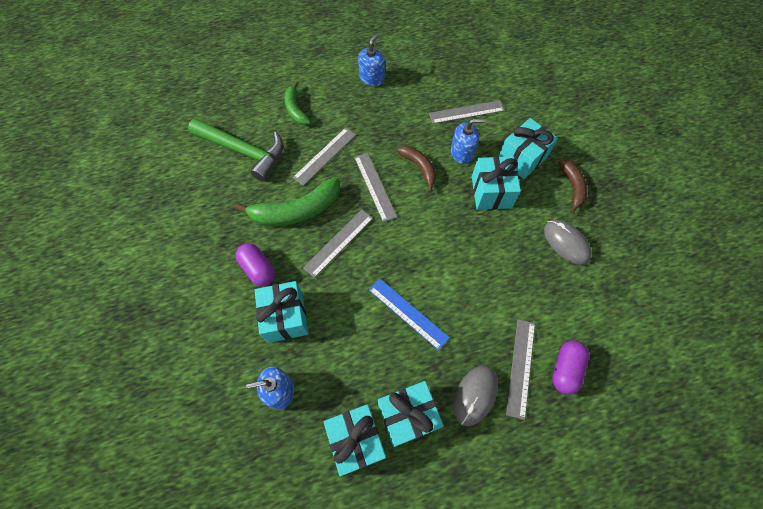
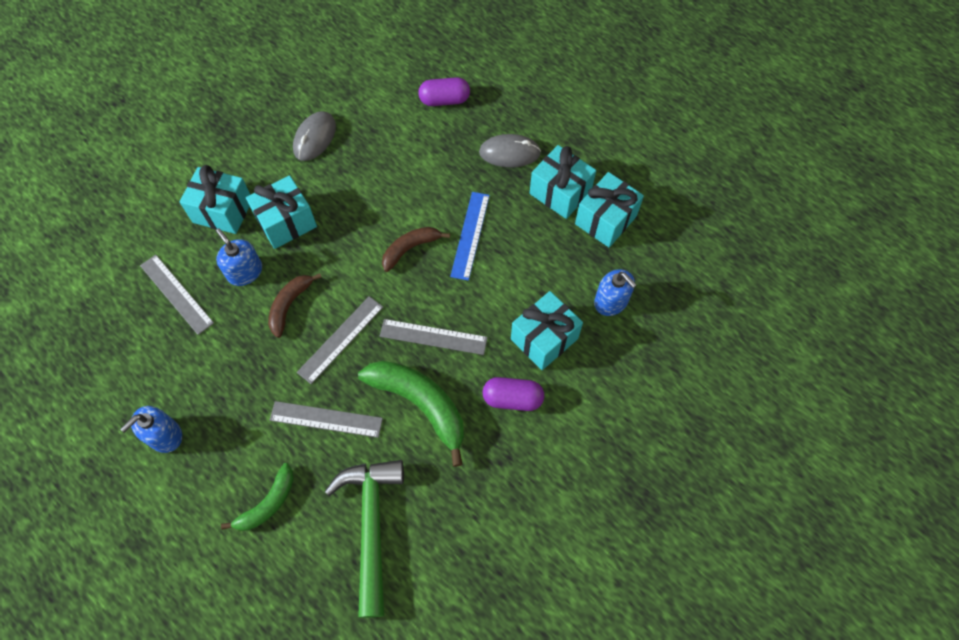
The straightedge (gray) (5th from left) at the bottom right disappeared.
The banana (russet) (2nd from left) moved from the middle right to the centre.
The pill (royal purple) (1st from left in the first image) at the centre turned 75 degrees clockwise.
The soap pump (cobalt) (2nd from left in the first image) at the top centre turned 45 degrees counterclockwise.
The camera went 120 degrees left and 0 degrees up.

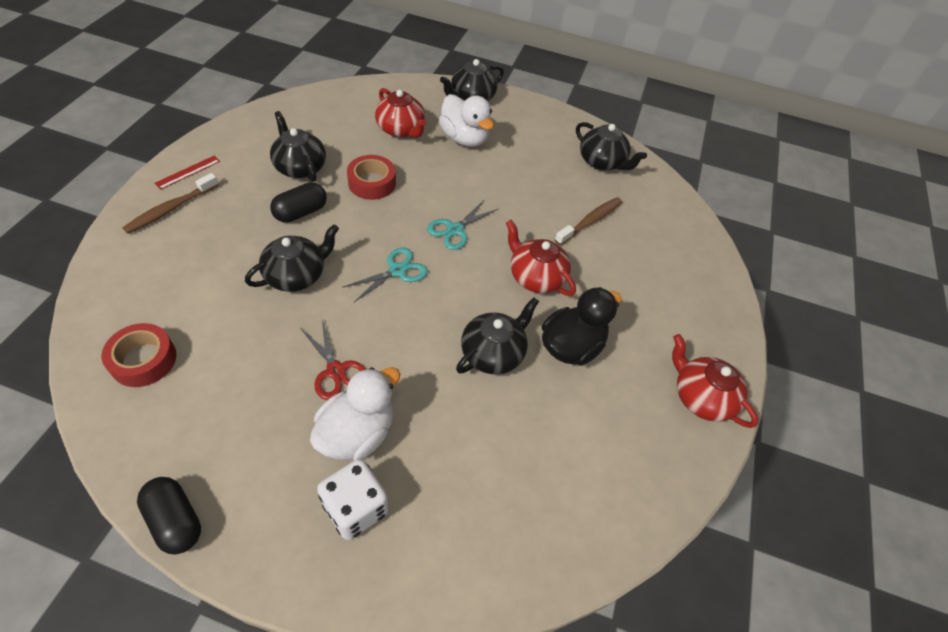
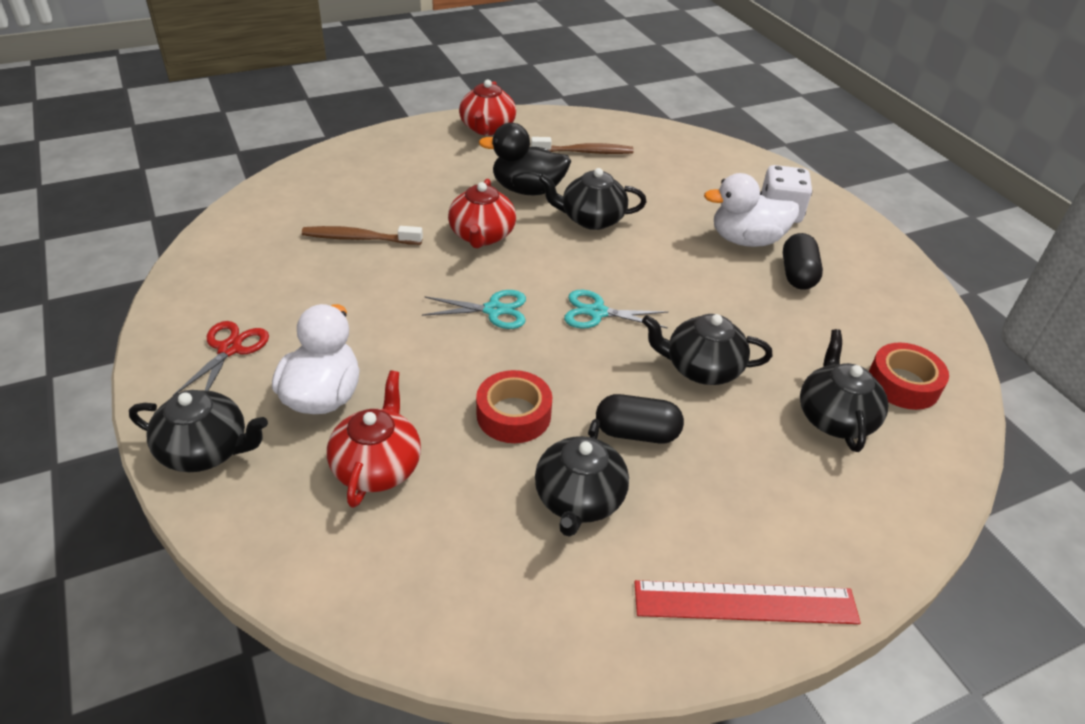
The toothbrush (russet) (1st from left in the first image) moved from the top left to the top centre.
The pill (black) (1st from left in the first image) moved from the bottom left to the middle right.
The scissors (crimson) moved from the centre to the middle left.
The china teapot (black) (5th from left) moved from the top centre to the middle right.
The straightedge (crimson) at the top left changed to 1.82 times the size.
The camera went 130 degrees left and 10 degrees down.

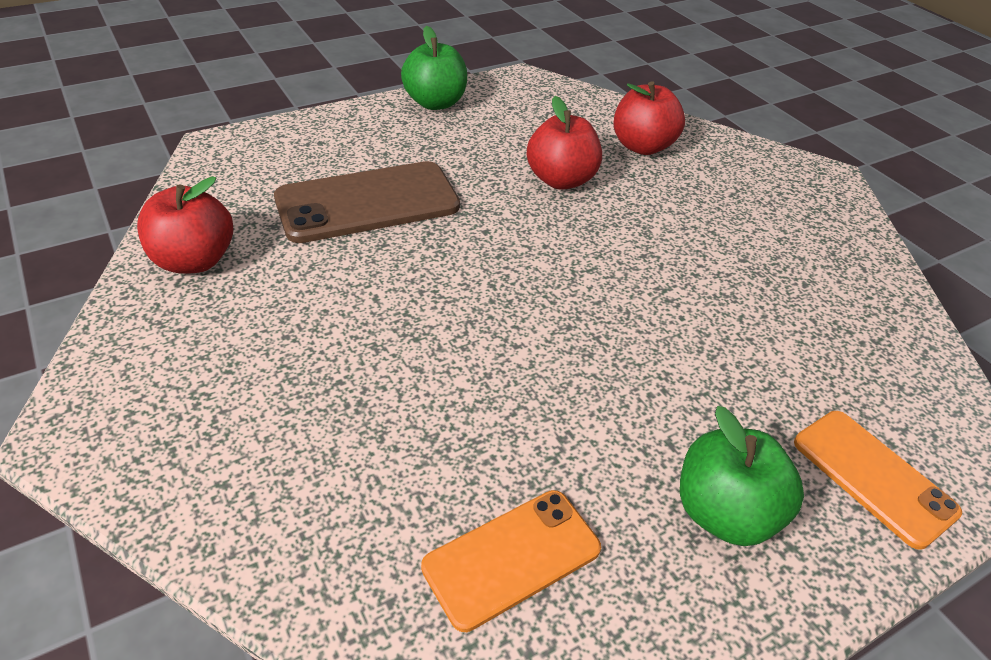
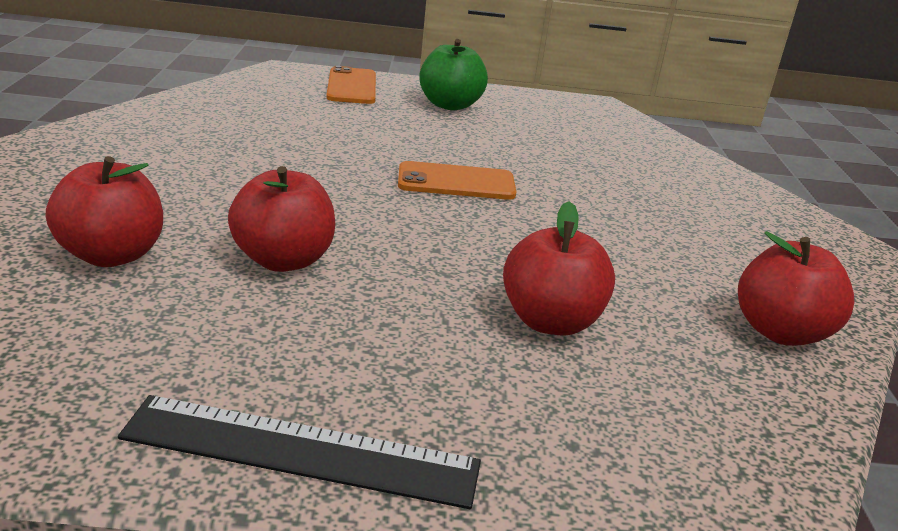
The mobile phone (orange-coloured) (1st from left in the first image) moved from the bottom centre to the centre.
The mobile phone (russet) at the top centre was replaced by the apple fruit (crimson) (3rd from left) at the centre.
The apple fruit (leaf-green) (1st from left) at the top centre was replaced by the straightedge (black) at the bottom left.
The camera went 150 degrees left and 15 degrees down.

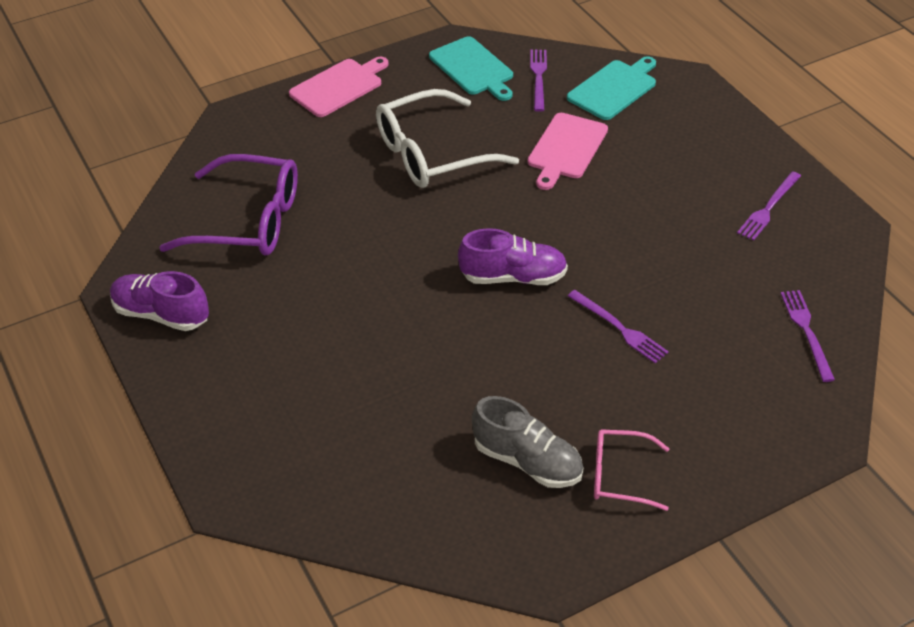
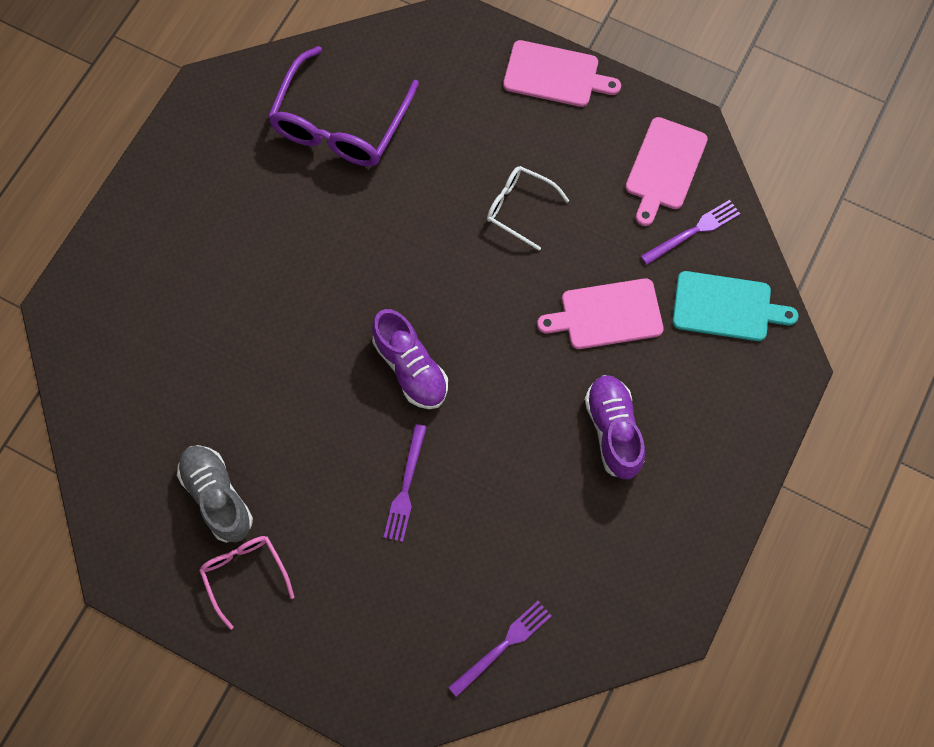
The table fork (royal purple) (3rd from left) at the top right disappeared.
The shoe (royal purple) (1st from left in the first image) moved from the middle left to the centre.
The chopping board (turquoise) (1st from left) at the top centre became the chopping board (rosy) (3rd from left) at the top right.
The spectacles (royal purple) at the top left turned 45 degrees clockwise.
The shoe (gray) at the bottom centre turned 150 degrees clockwise.
The spectacles (snow-white) at the top centre changed to 0.55 times the size.
The camera went 55 degrees right and 25 degrees up.

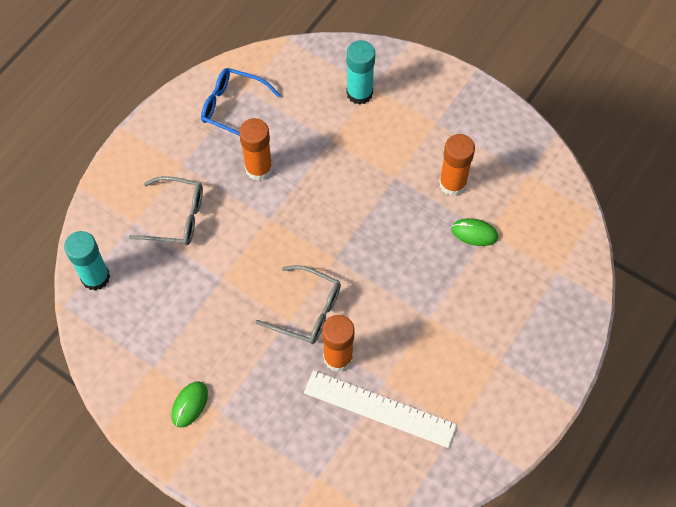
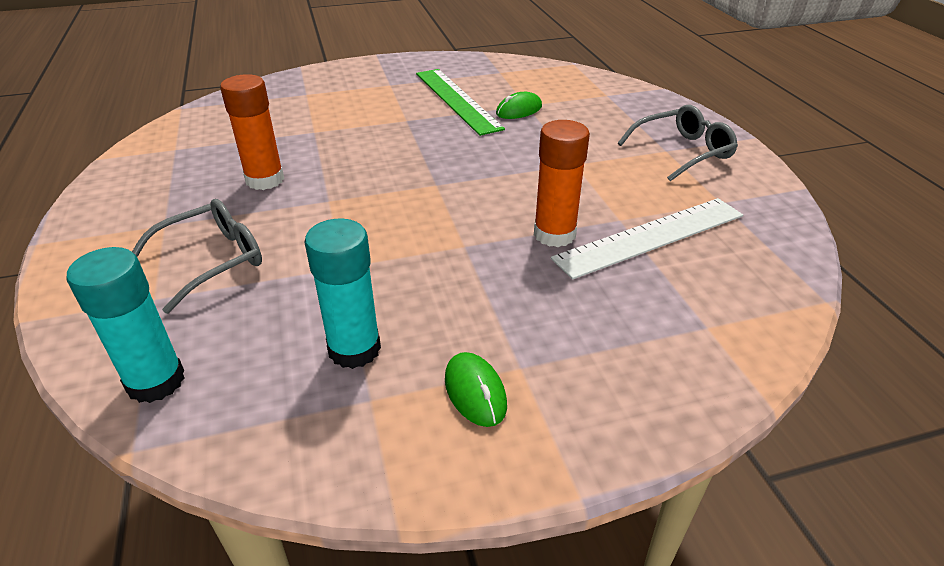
The spectacles (cobalt) at the top centre disappeared.
The spectacles (gray) (2nd from left) moved from the centre to the top right.
The glue stick (turquoise) (2nd from left) moved from the top centre to the centre.
The glue stick (orange-coloured) (3rd from left) at the top right was replaced by the straightedge (leaf-green) at the top centre.
The camera went 50 degrees left and 25 degrees down.

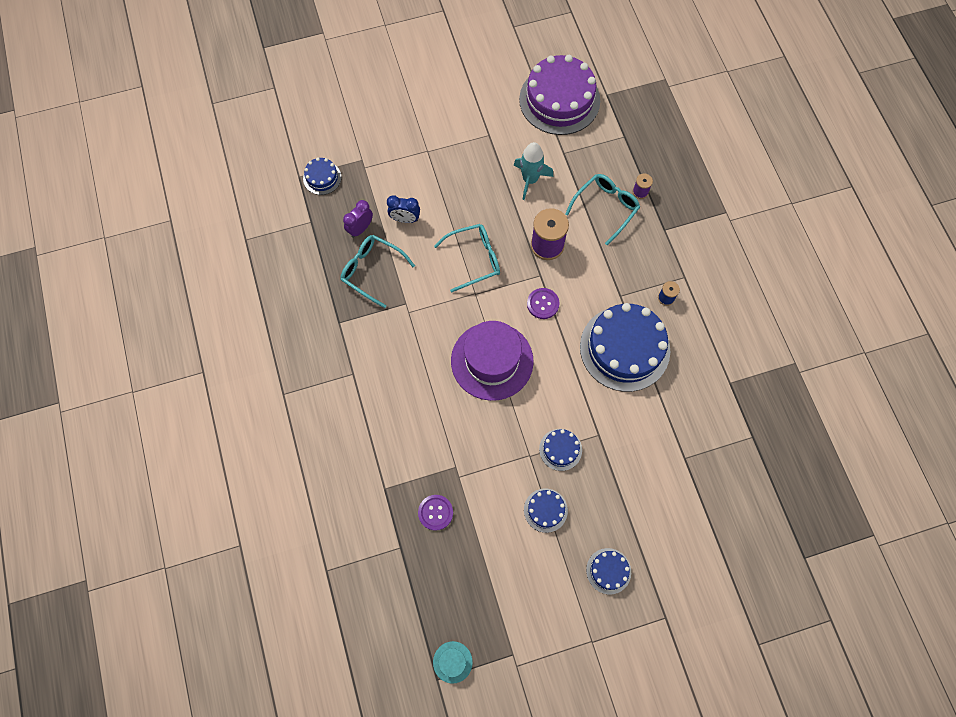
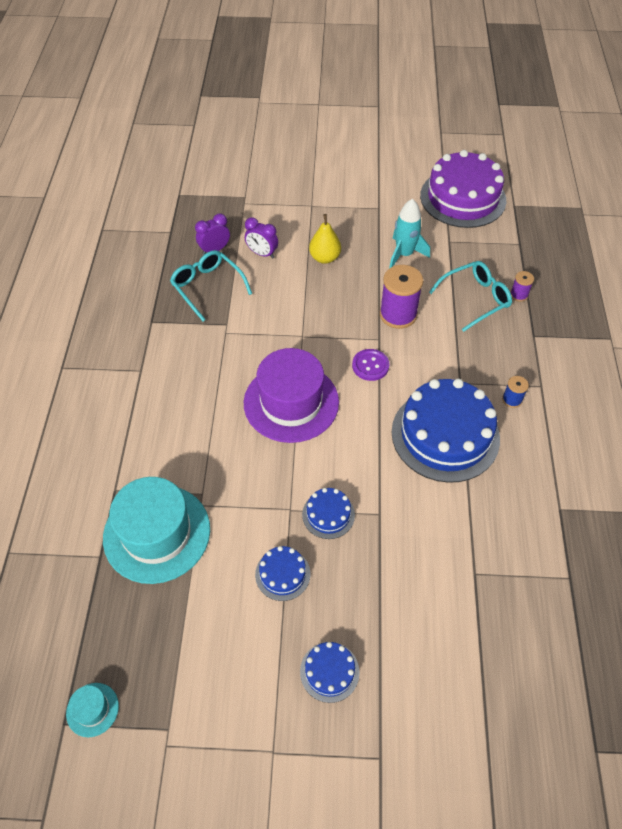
The cake (cobalt) (1st from left) at the top centre disappeared.
The spectacles (turquoise) (2nd from left) at the centre disappeared.
The pear fruit (bright yellow) at the top centre appeared.
The shirt button (royal purple) (1st from left) at the bottom centre was replaced by the hat (turquoise) (2nd from left) at the middle left.
The bedside clock (cobalt) at the top centre became the bedside clock (royal purple) (2nd from left) at the top centre.
The camera went 20 degrees right and 15 degrees down.

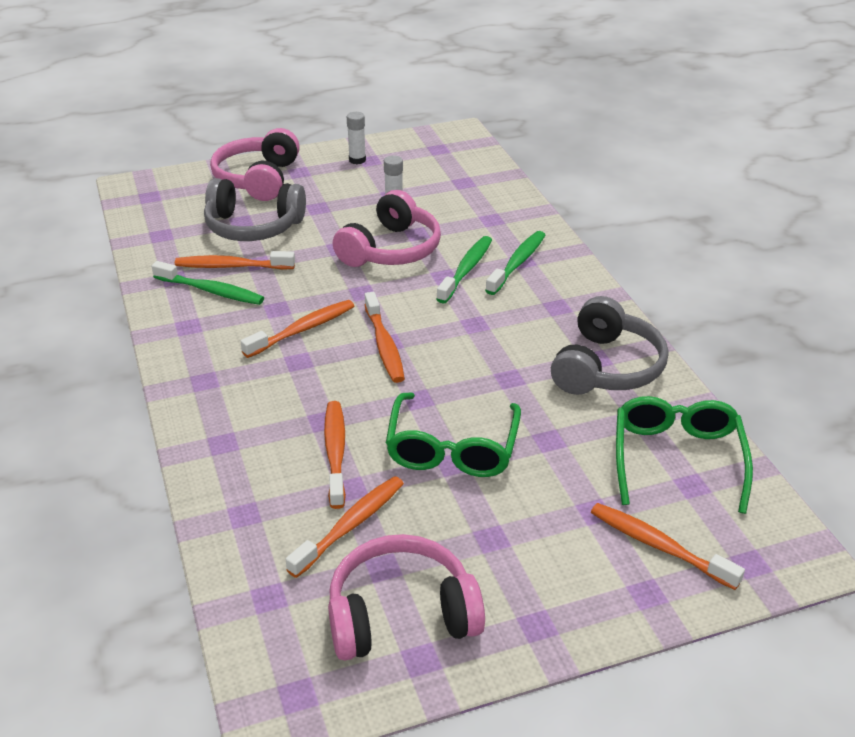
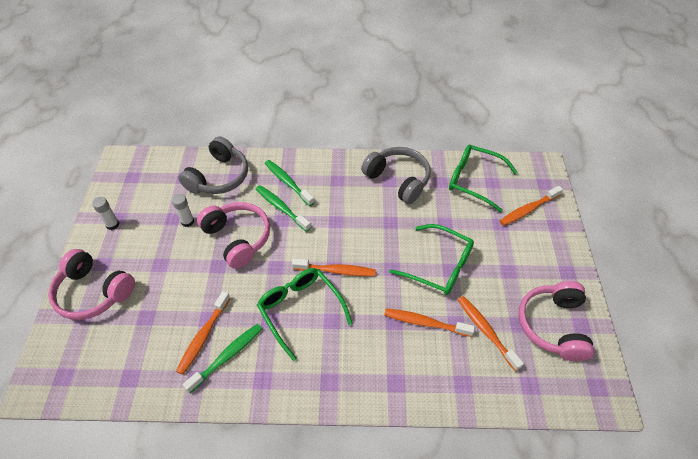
The over-ear headphones (gray) (1st from left) moved from the top left to the middle left.
The toothbrush (orange-coloured) (2nd from left) at the centre was replaced by the spectacles (leaf-green) (1st from left) at the bottom centre.
The camera went 70 degrees left and 15 degrees up.

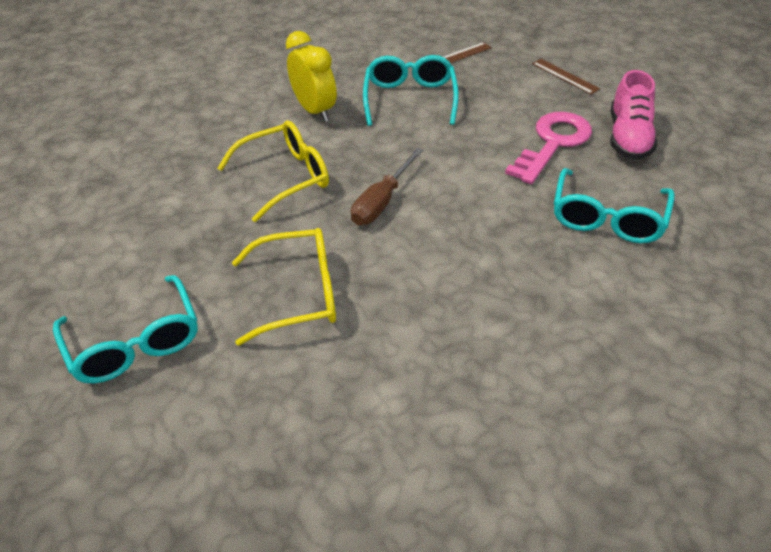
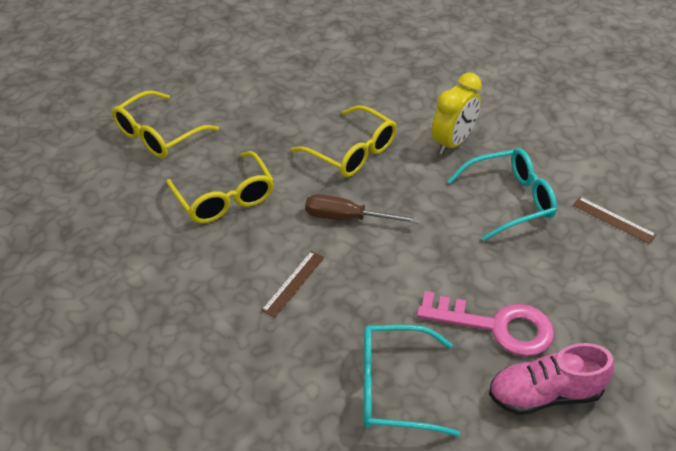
The straightedge (russet) (2nd from left in the first image) moved from the top right to the centre.
The spectacles (turquoise) (1st from left) at the middle left became the spectacles (bright yellow) (1st from left) at the top left.
The camera went 70 degrees right and 0 degrees up.

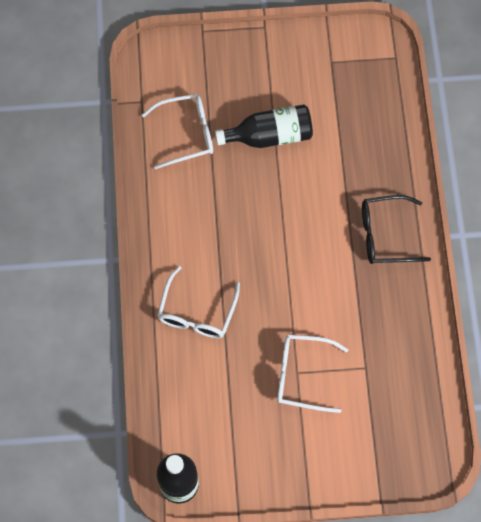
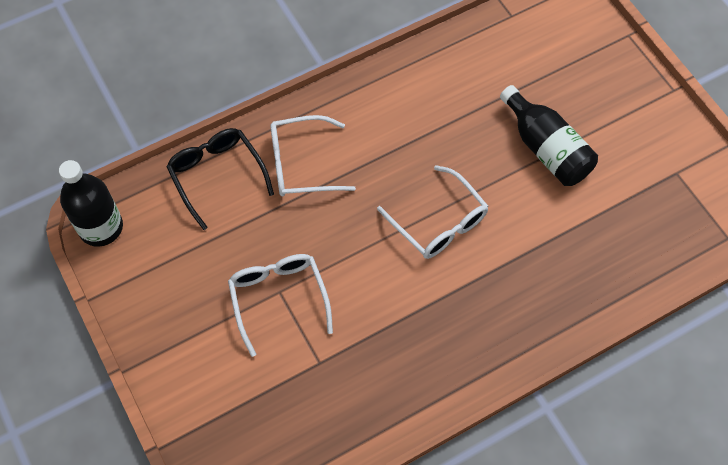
The spectacles (snow-white) (1st from left in the first image) moved from the top centre to the centre.
The spectacles (black) moved from the middle right to the middle left.
The camera went 65 degrees right and 5 degrees down.

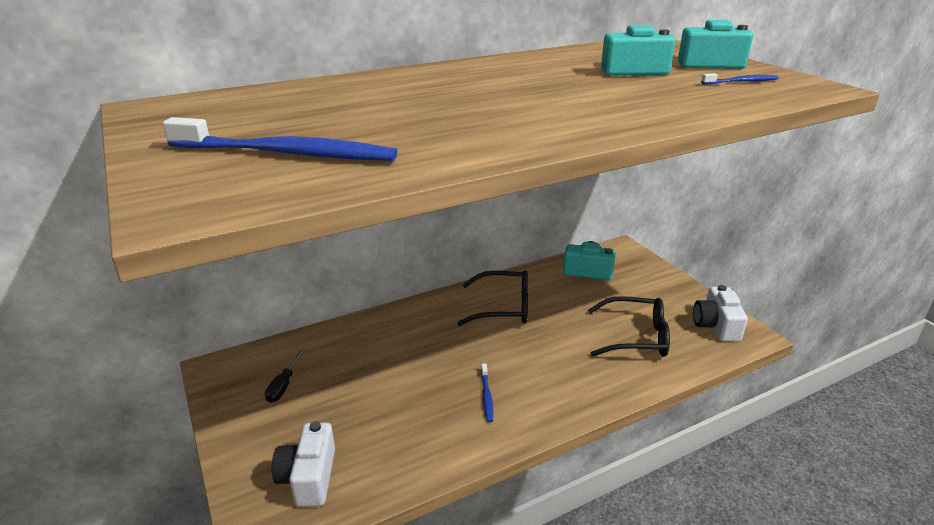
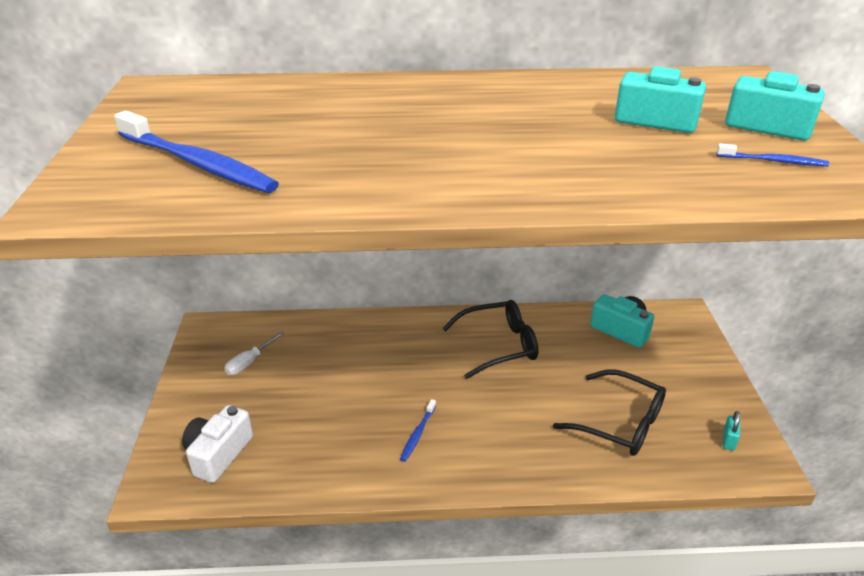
The camera (snow-white) (2nd from left) at the middle right was replaced by the padlock (turquoise) at the bottom right.
The flat screwdriver (black) at the bottom left became the flat screwdriver (snow-white) at the middle left.
The spectacles (black) (1st from left) at the centre turned 45 degrees counterclockwise.
The camera went 25 degrees right and 5 degrees up.

